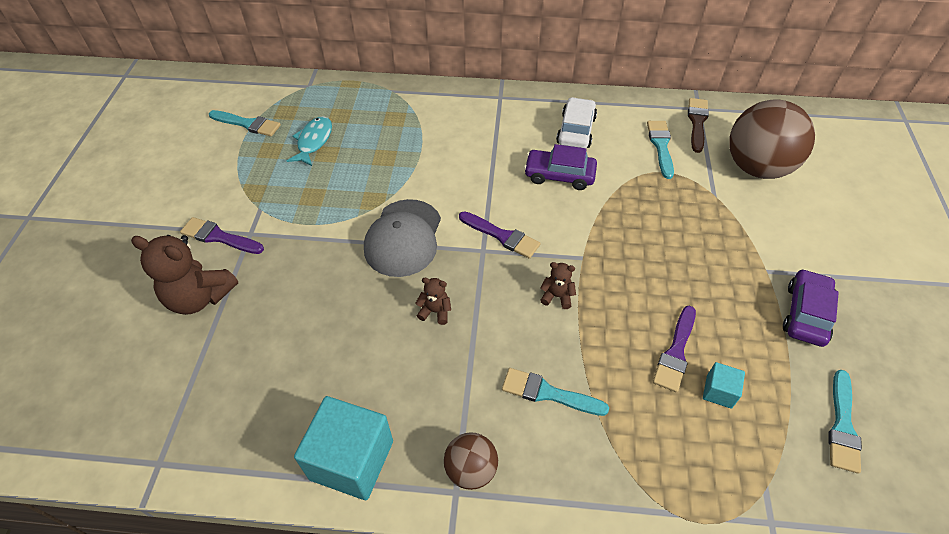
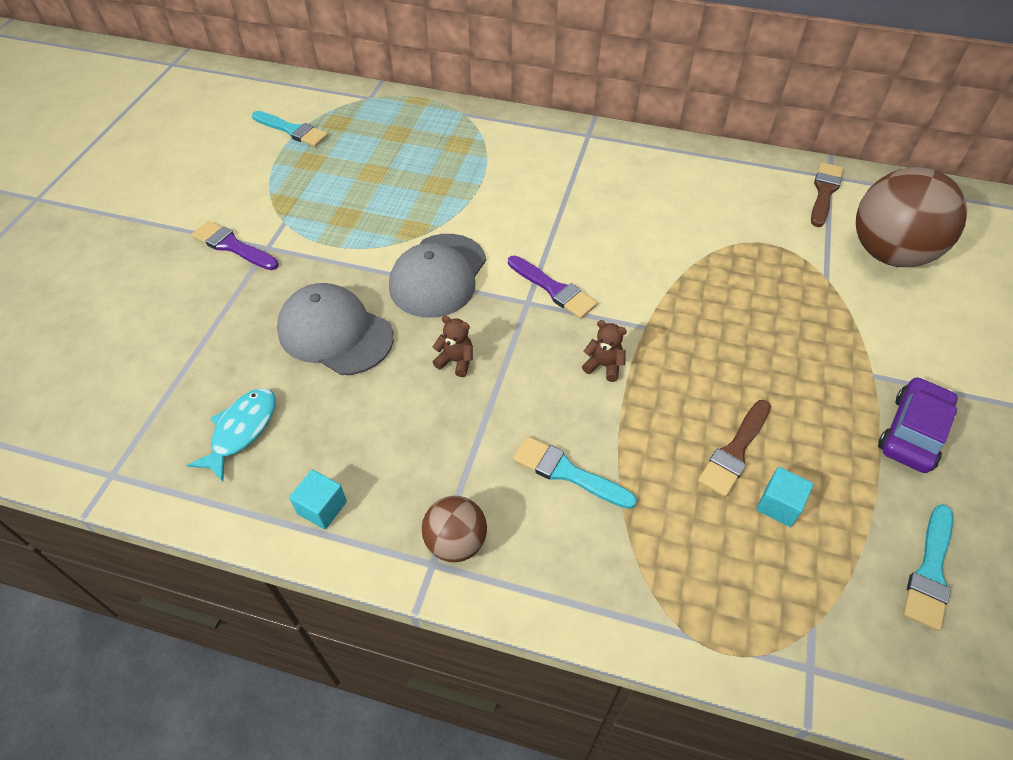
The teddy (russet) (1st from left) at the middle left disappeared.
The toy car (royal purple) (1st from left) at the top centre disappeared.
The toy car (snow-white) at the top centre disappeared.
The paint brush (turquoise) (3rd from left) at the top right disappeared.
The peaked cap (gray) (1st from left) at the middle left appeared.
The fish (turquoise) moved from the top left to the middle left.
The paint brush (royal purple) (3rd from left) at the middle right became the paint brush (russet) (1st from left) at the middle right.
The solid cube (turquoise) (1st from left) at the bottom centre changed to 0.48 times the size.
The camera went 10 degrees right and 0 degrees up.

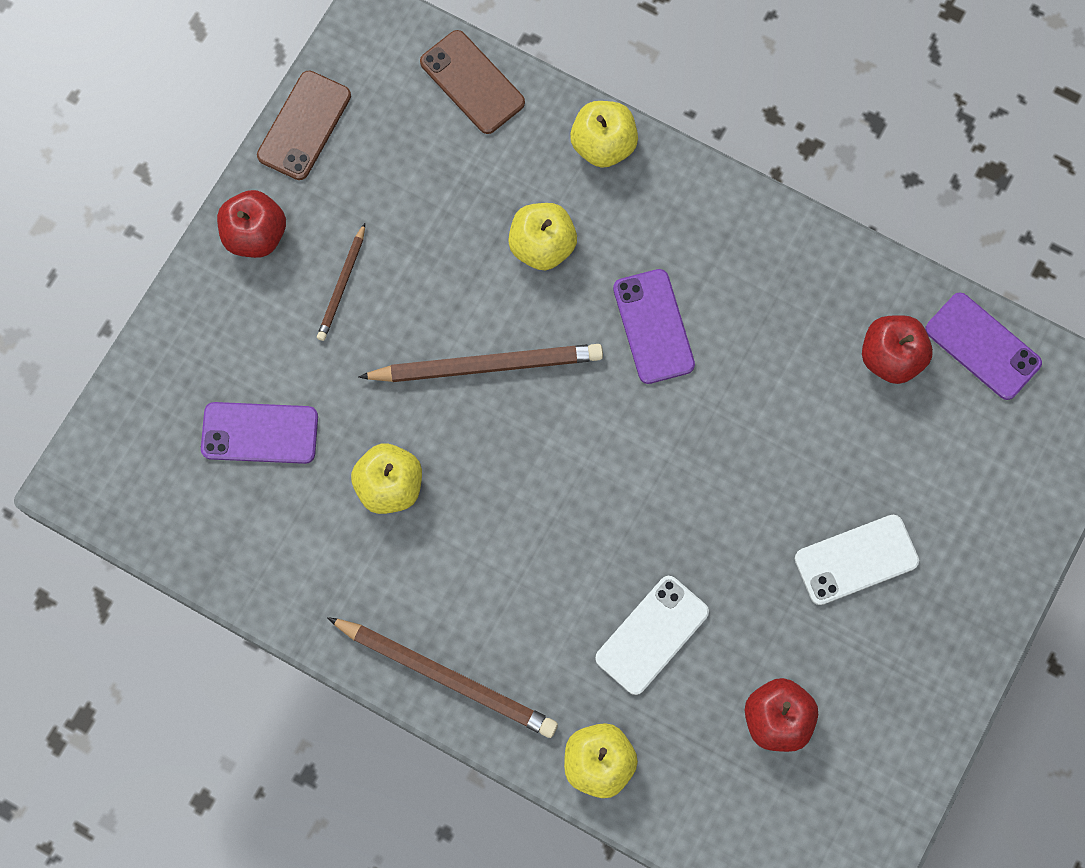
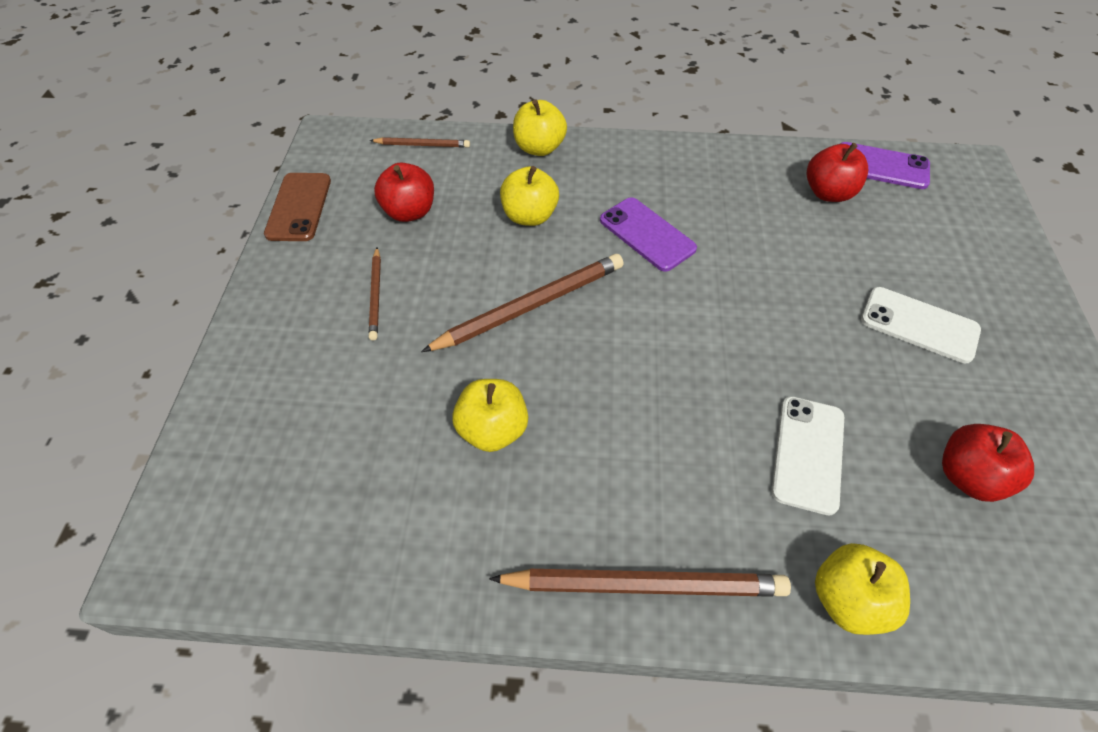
The mobile phone (royal purple) (1st from left) at the middle left disappeared.
The apple fruit (crimson) (1st from left) moved from the top left to the top centre.
The mobile phone (russet) (2nd from left) at the top centre was replaced by the lead pencil (russet) (2nd from left) at the top centre.
The mobile phone (snow-white) (2nd from left) at the middle right turned 75 degrees clockwise.
The camera went 25 degrees left and 20 degrees down.

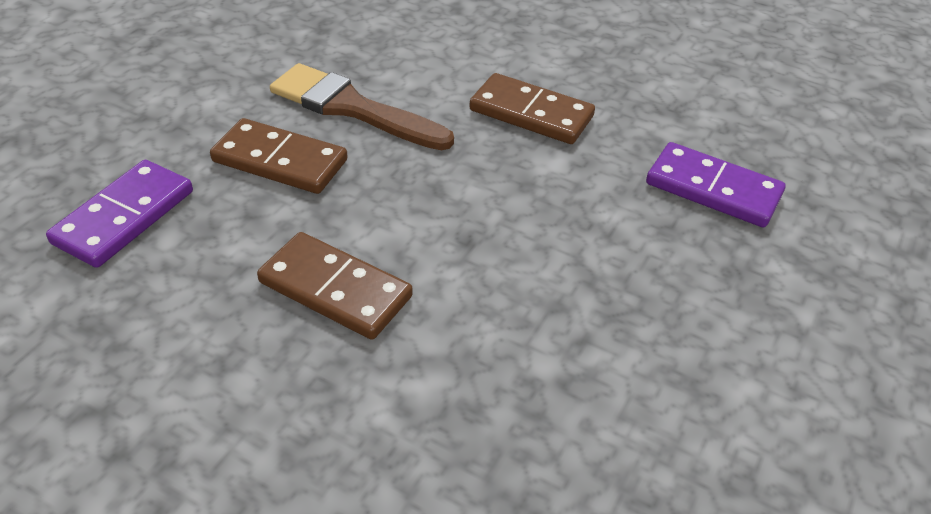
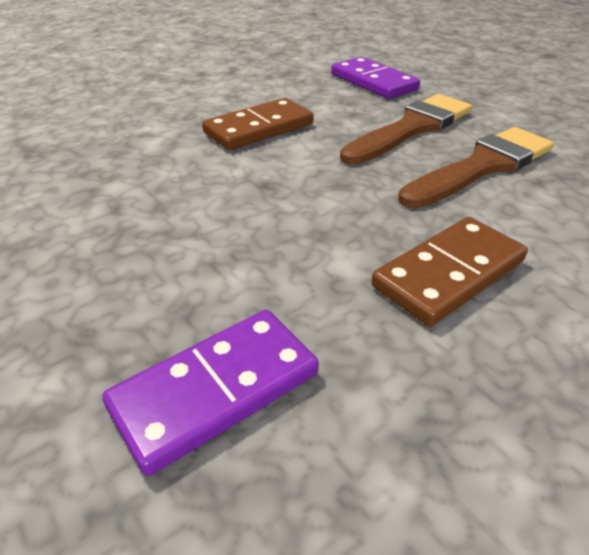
The domino piece (russet) (1st from left) at the top left was replaced by the paint brush (russet) (1st from left) at the top right.
The camera went 115 degrees right and 5 degrees down.

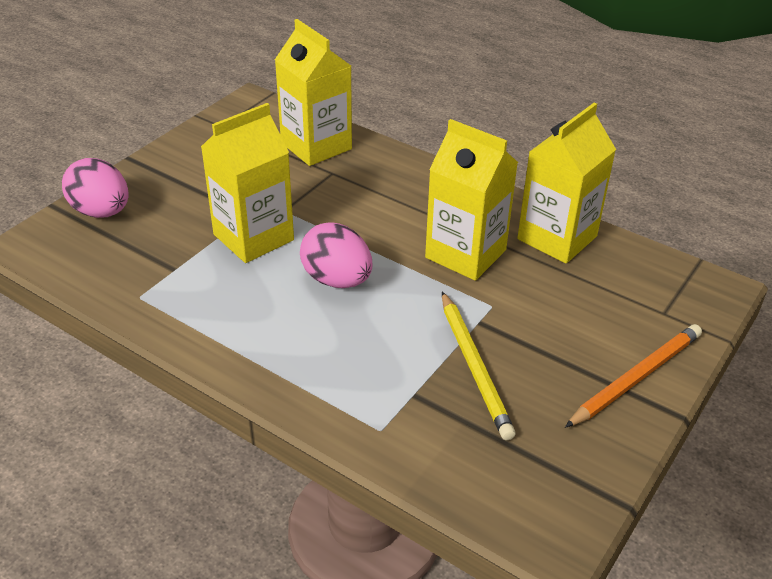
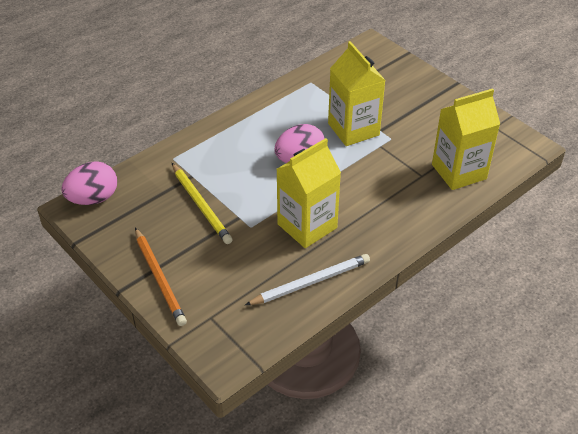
The egg (rosy) (1st from left) moved from the top left to the middle left.
The juice carton (bright yellow) (4th from left) at the top right was replaced by the lead pencil (snow-white) at the centre.
The lead pencil (bright yellow) at the centre turned 120 degrees counterclockwise.
The camera went 105 degrees right and 5 degrees up.

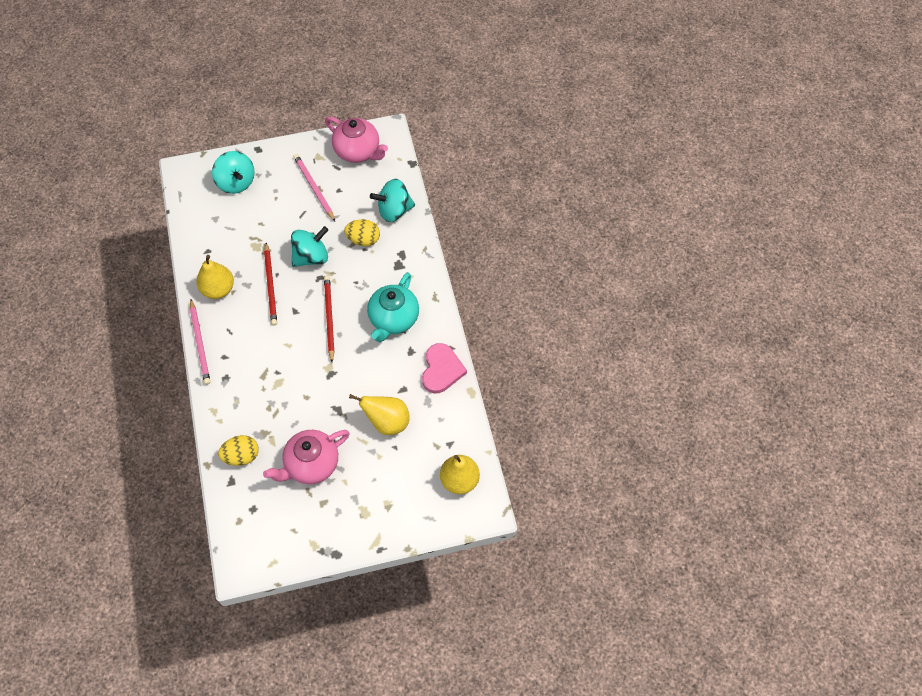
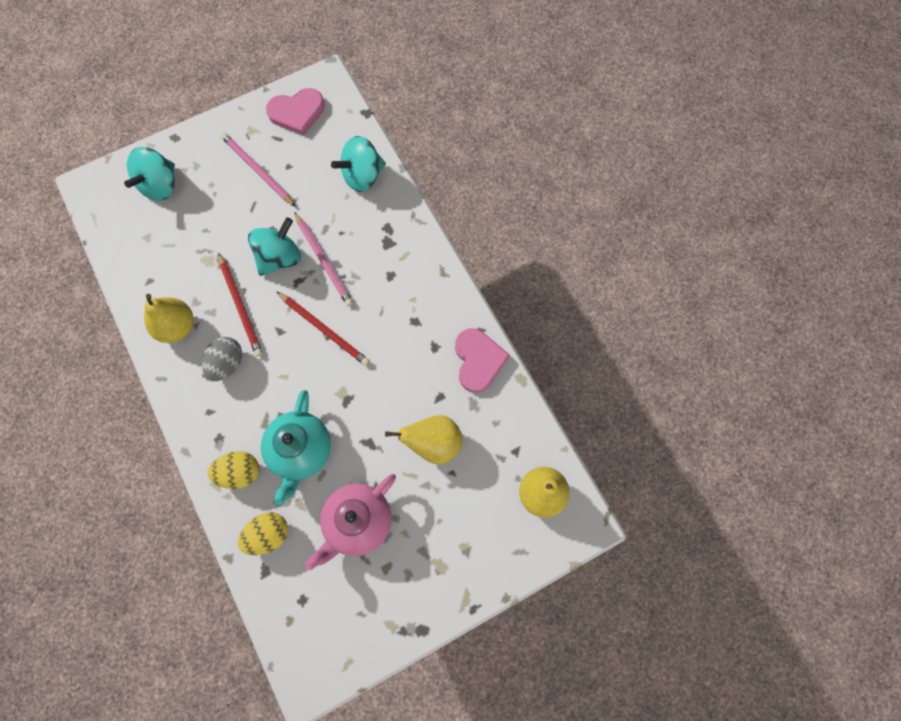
The egg (gray) at the middle left appeared.
The lead pencil (rosy) (1st from left in the first image) moved from the middle left to the centre.
The egg (bright yellow) (2nd from left in the first image) moved from the centre to the middle left.
The china teapot (turquoise) moved from the centre to the middle left.
The china teapot (rosy) (2nd from left) at the top centre was replaced by the love heart (rosy) (1st from left) at the top left.
The spinning top (turquoise) (1st from left) at the top left turned 75 degrees clockwise.
The lead pencil (crimson) (2nd from left) at the centre turned 150 degrees clockwise.
The camera went 15 degrees left and 10 degrees up.

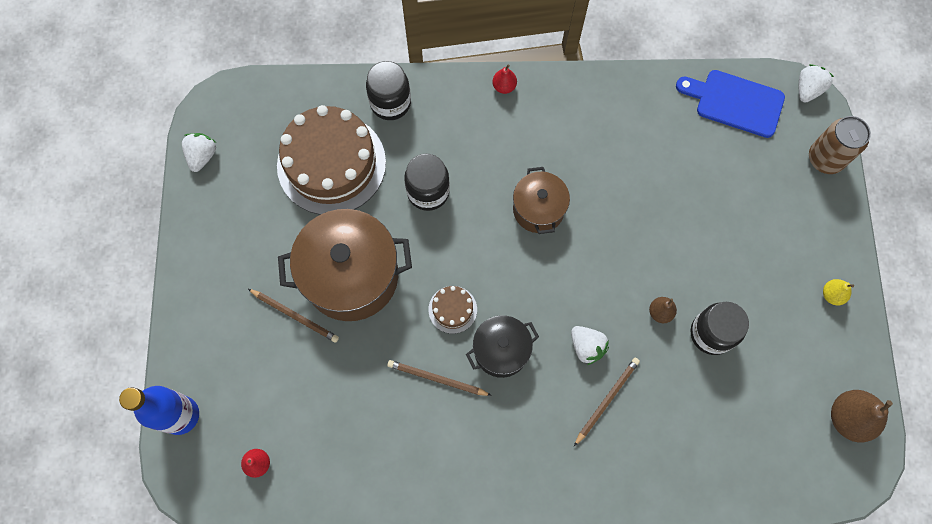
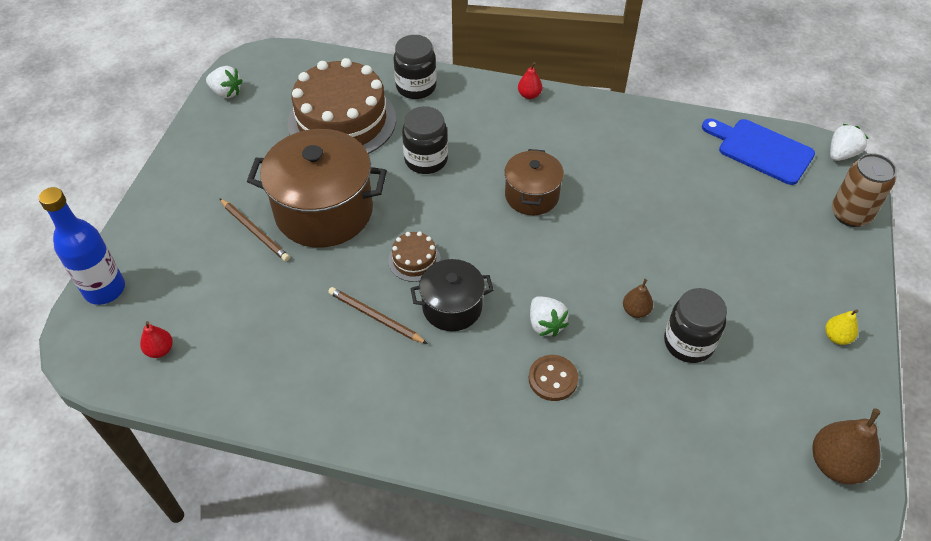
The lead pencil (russet) (3rd from left) at the bottom centre was replaced by the shirt button (russet) at the bottom centre.
The strawberry (snow-white) (1st from left) at the top left turned 90 degrees clockwise.
The camera went 15 degrees right and 20 degrees down.

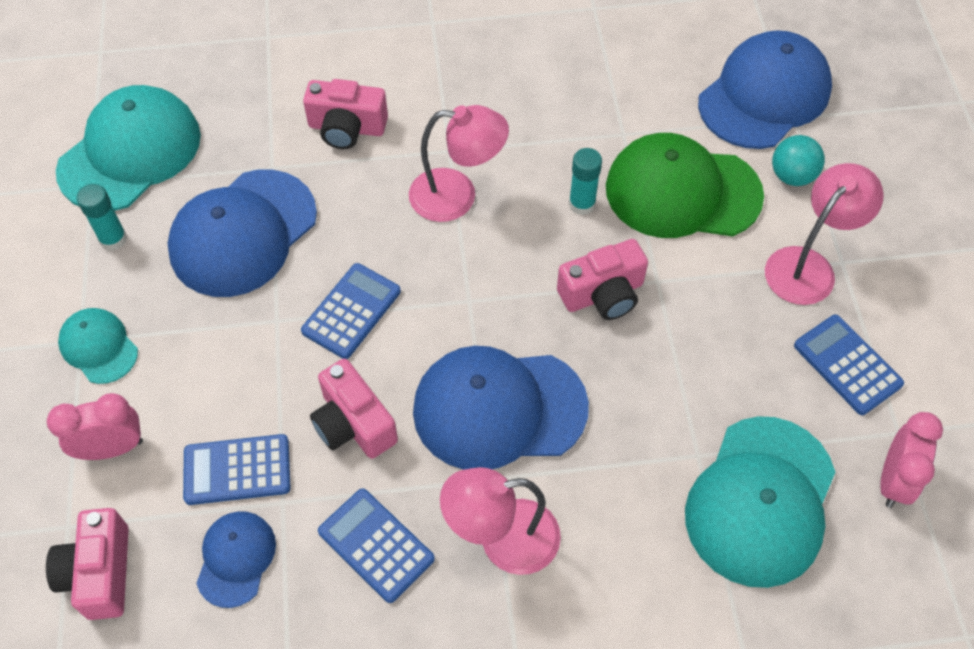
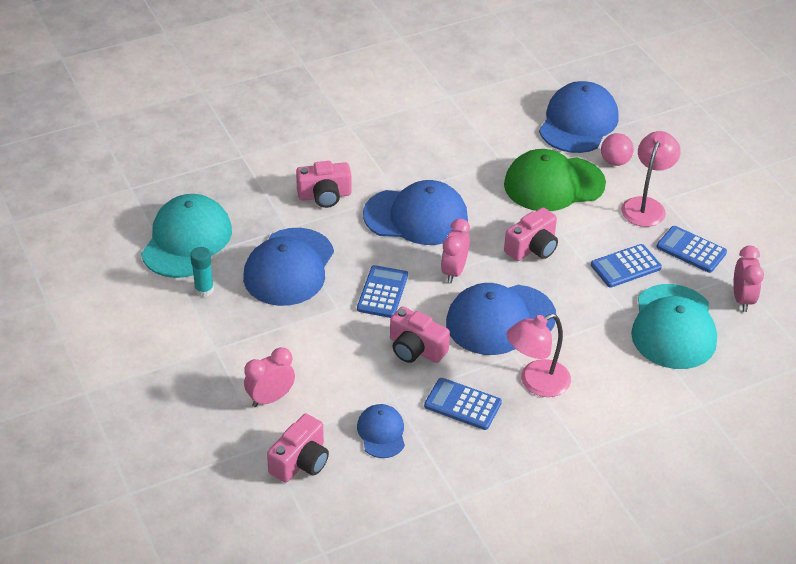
The peaked cap (turquoise) (1st from left) at the middle left disappeared.
The glue stick (turquoise) (2nd from left) at the top centre disappeared.
The bedside clock (rosy) (2nd from left) at the centre appeared.
The adding machine (cobalt) (1st from left in the first image) moved from the bottom left to the middle right.
The lamp (rosy) (1st from left) at the top centre was replaced by the peaked cap (cobalt) (3rd from left) at the centre.
The play ball (turquoise) at the top right became the play ball (rosy) at the top right.
The camera (rosy) (1st from left) at the bottom left turned 120 degrees counterclockwise.
The camera went 20 degrees left and 15 degrees down.

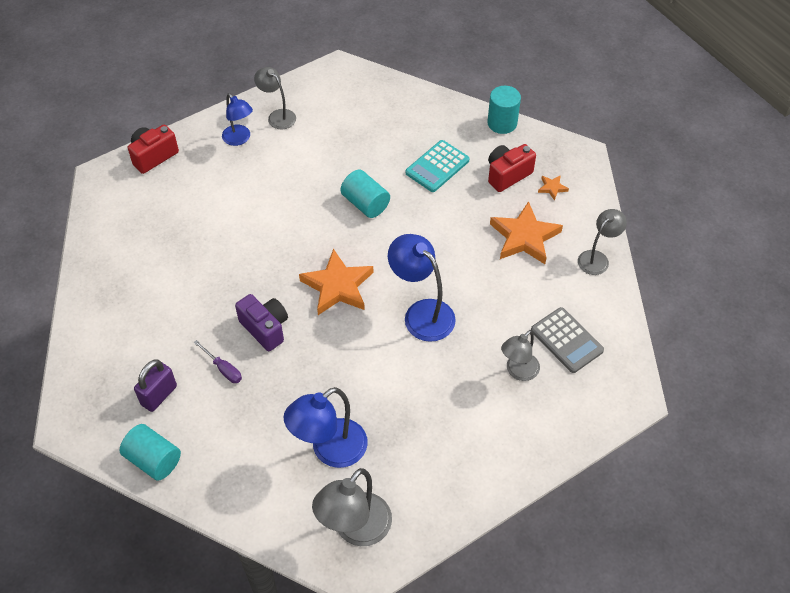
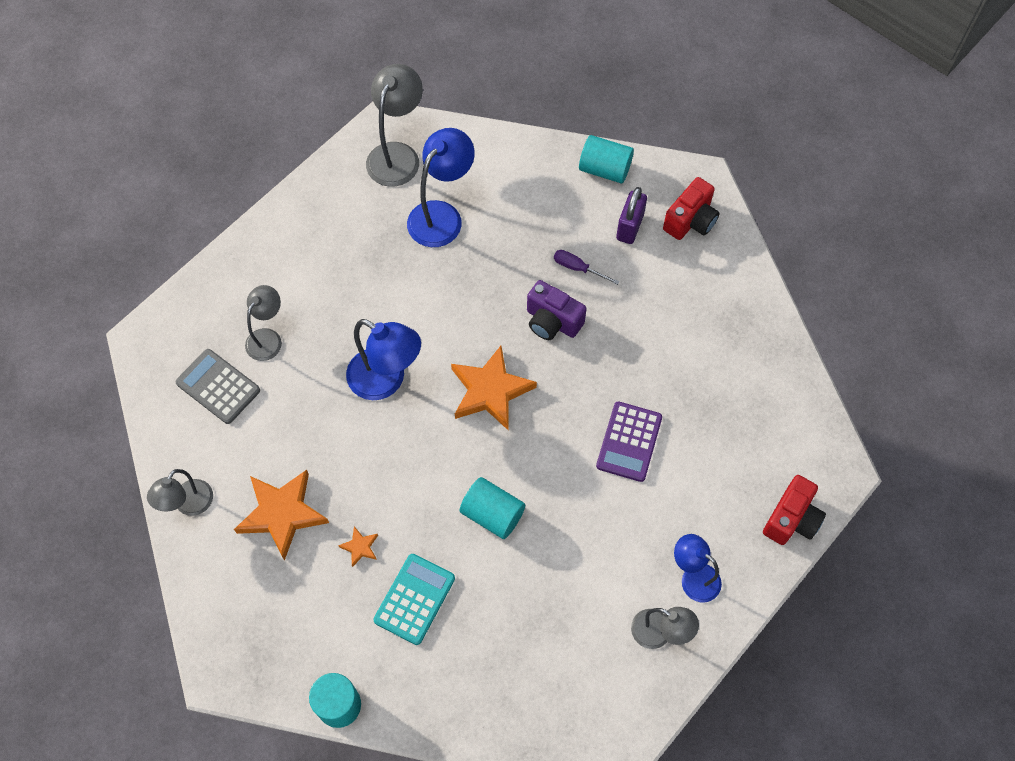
The adding machine (royal purple) at the centre appeared.
The camera (crimson) (2nd from left in the first image) moved from the top centre to the top right.
The star shape (orange-coloured) (3rd from left in the first image) moved from the top right to the bottom centre.
The camera went 165 degrees right and 10 degrees up.

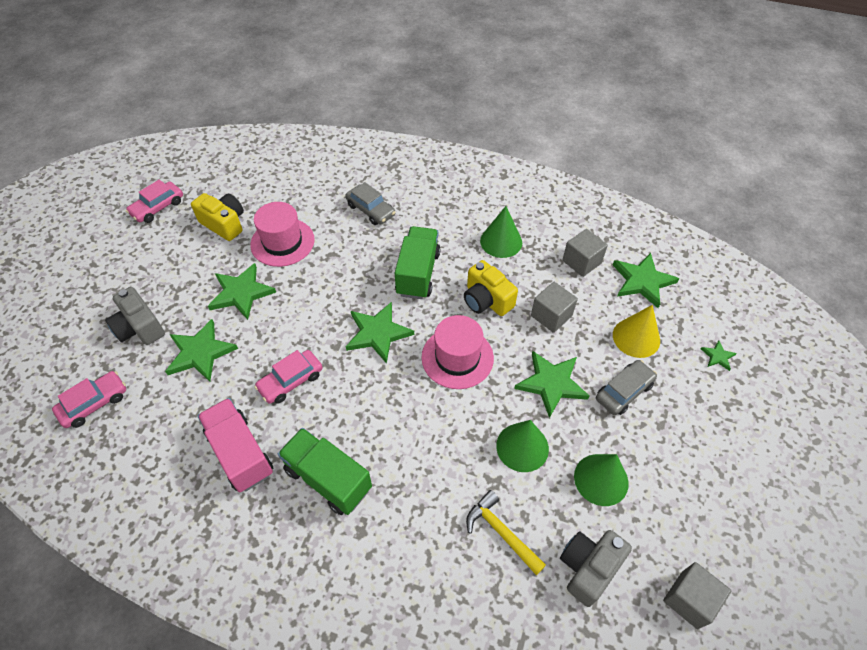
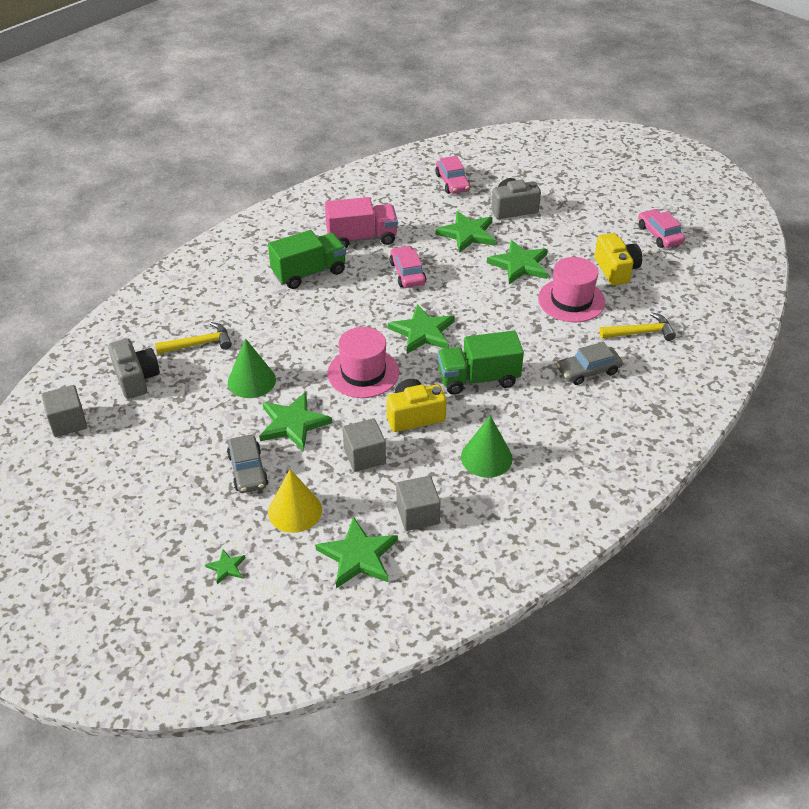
The cone shape (leaf-green) (3rd from left) at the bottom right disappeared.
The carpenter's hammer (bright yellow) (2nd from left) at the middle right appeared.
The camera (bright yellow) (1st from left in the first image) at the middle left turned 75 degrees counterclockwise.
The truck (leaf-green) (2nd from left) at the centre turned 135 degrees clockwise.
The camera went 115 degrees right and 10 degrees down.

